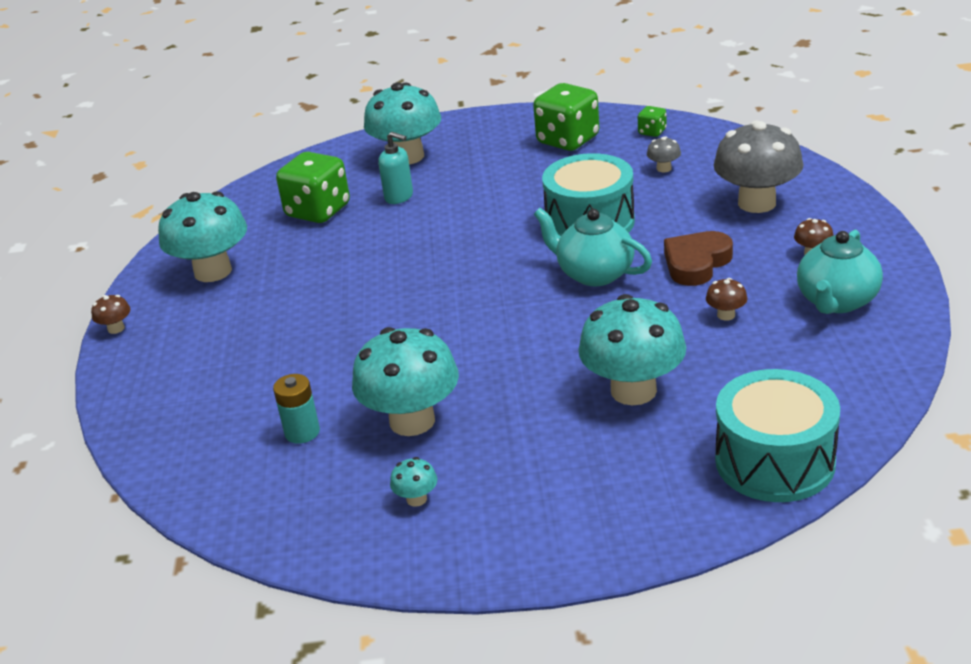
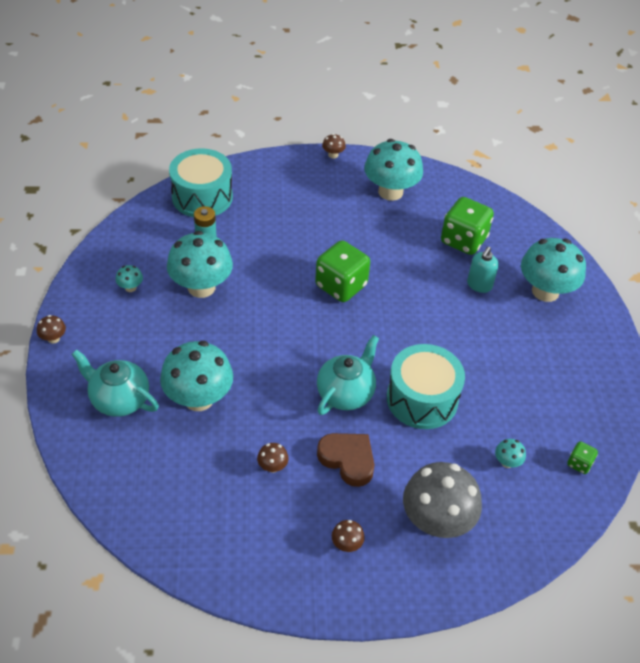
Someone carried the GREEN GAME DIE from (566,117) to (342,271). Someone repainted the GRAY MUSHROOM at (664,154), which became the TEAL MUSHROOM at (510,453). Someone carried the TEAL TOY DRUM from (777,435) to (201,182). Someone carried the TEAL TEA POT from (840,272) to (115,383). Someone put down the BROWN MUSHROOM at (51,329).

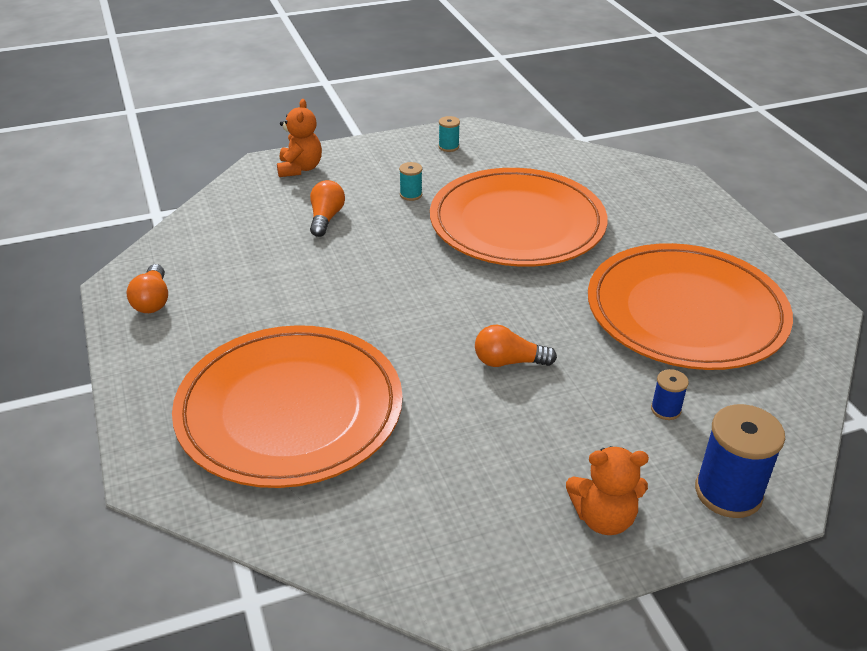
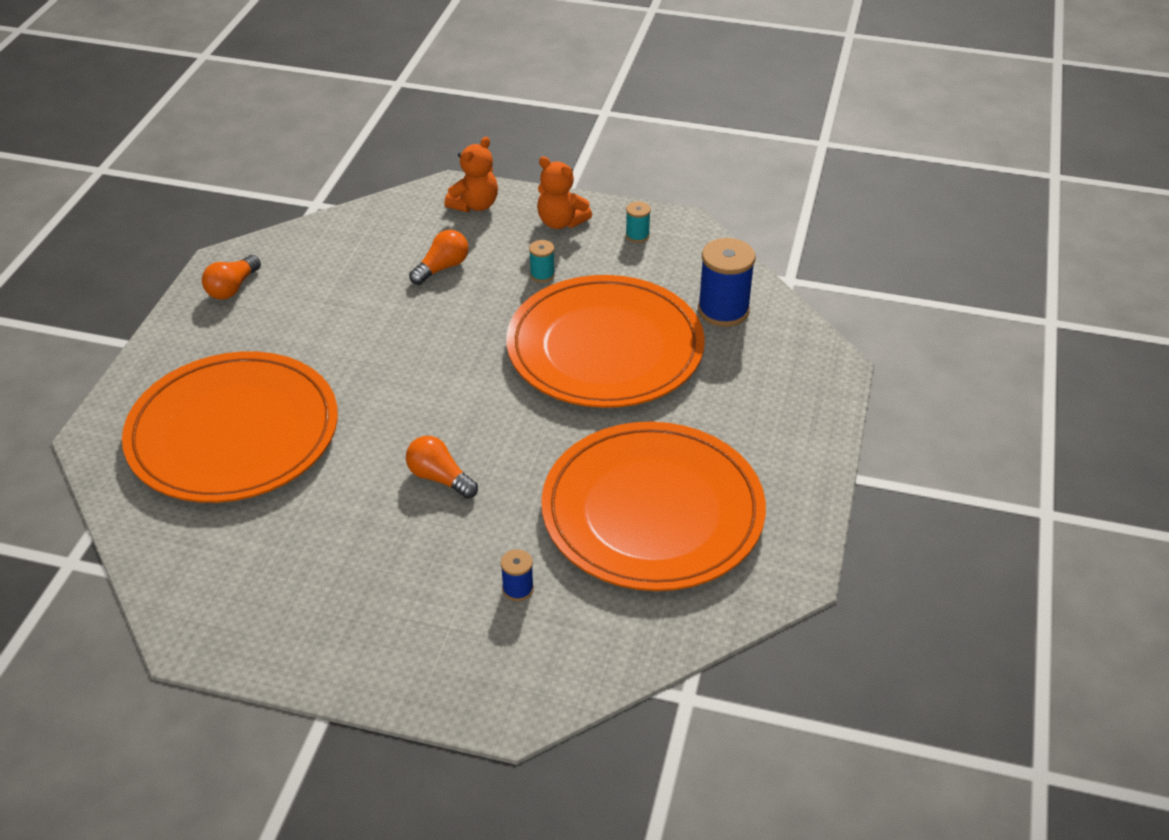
Someone carried the ORANGE-COLOURED STUFFED BEAR from (607,490) to (564,192). Someone carried the ROYAL BLUE SPOOL from (740,461) to (727,282).

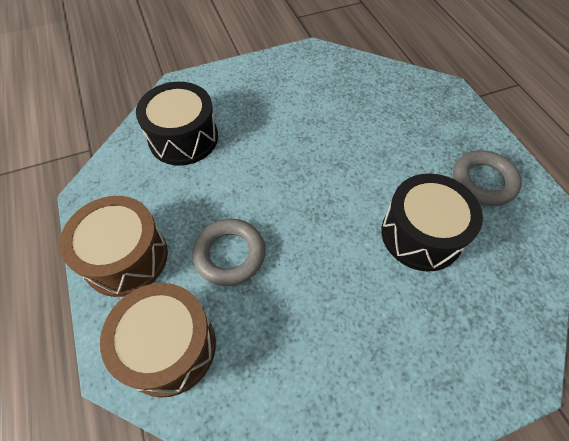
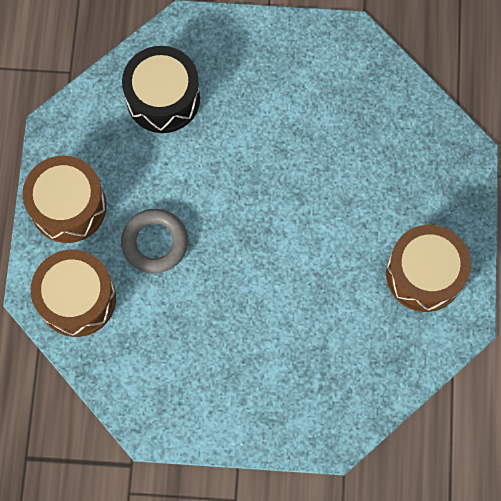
Someone took away the BLACK TOY DRUM at (432,222). Someone swapped the GRAY RING at (487,178) for the BROWN TOY DRUM at (428,268).

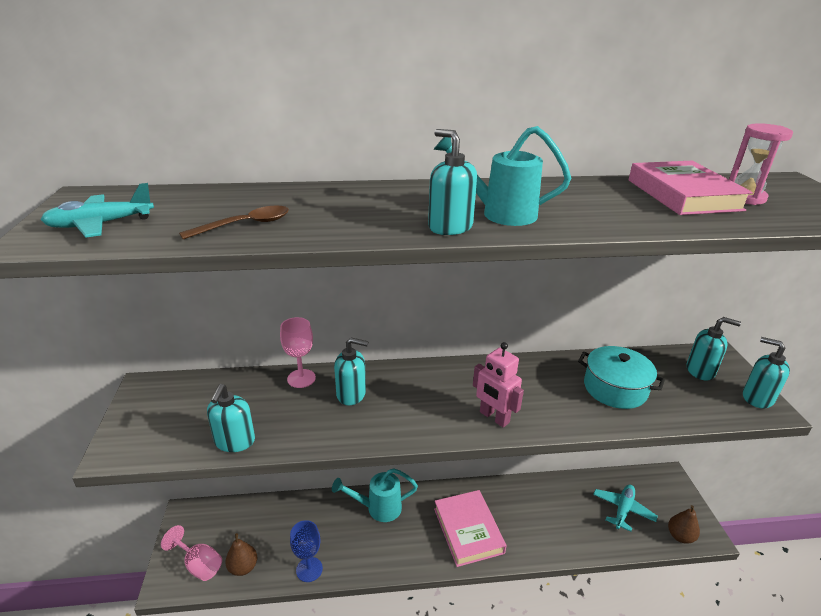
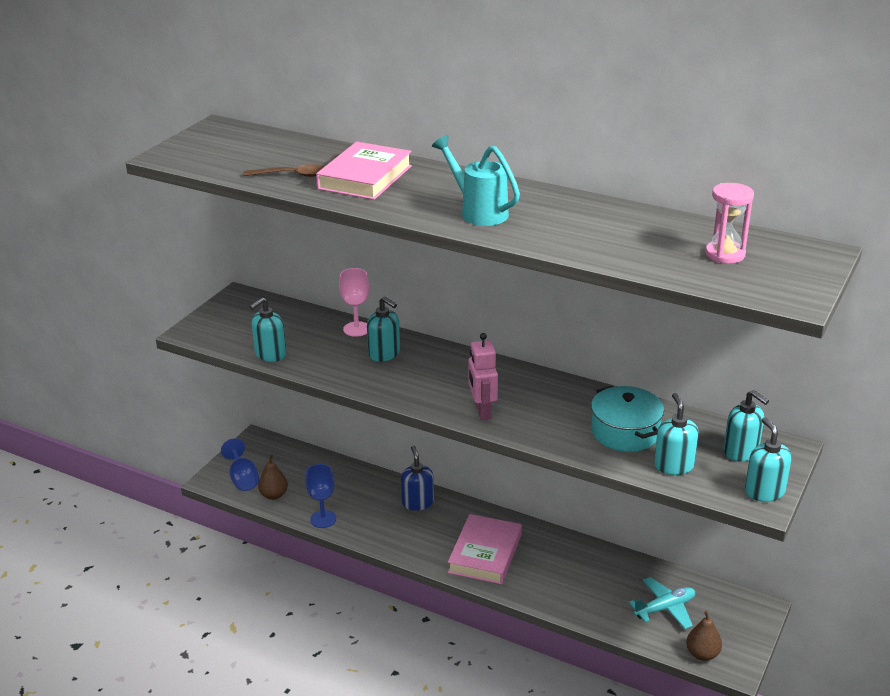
Someone took away the TEAL AEROPLANE at (97,210). Someone repainted the PINK WINE GLASS at (191,553), which became the ROYAL BLUE WINE GLASS at (240,464). Someone swapped the TEAL WATERING CAN at (375,495) for the ROYAL BLUE SOAP PUMP at (417,478). Someone carried the TEAL SOAP PUMP from (452,182) to (676,434). Someone carried the PINK HARDBACK from (691,188) to (364,171).

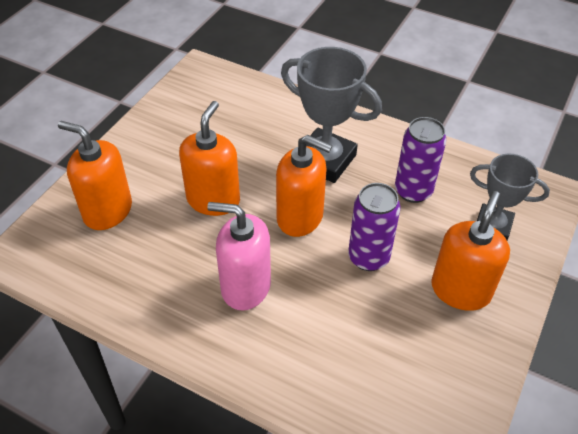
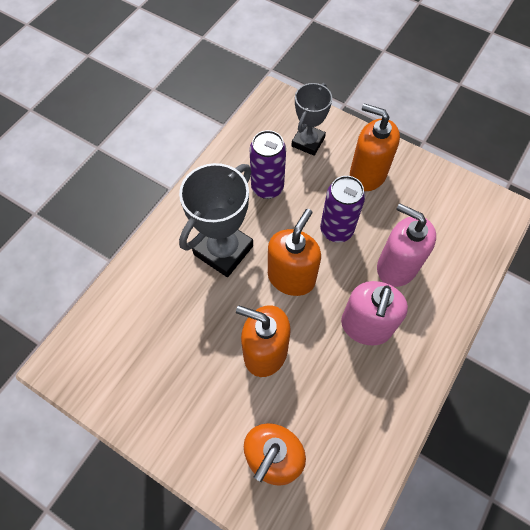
Someone put down the PINK SOAP PUMP at (406,245).

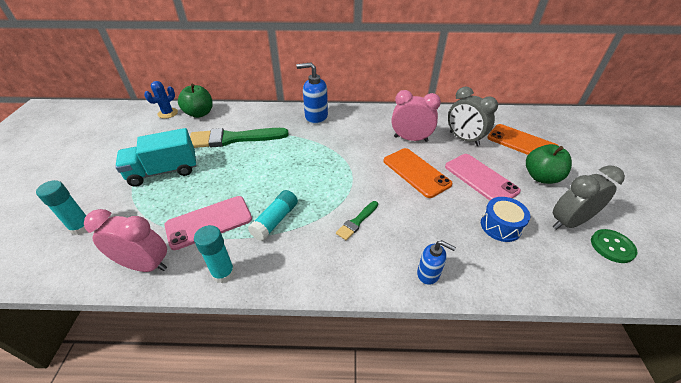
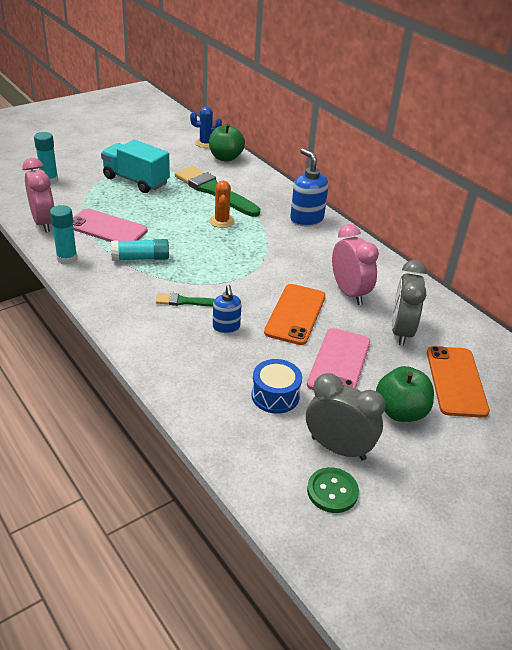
Someone carried the ROYAL BLUE SOAP PUMP from (436,262) to (227,309). Someone put down the ORANGE-COLOURED SAGUARO CACTUS at (222,204).

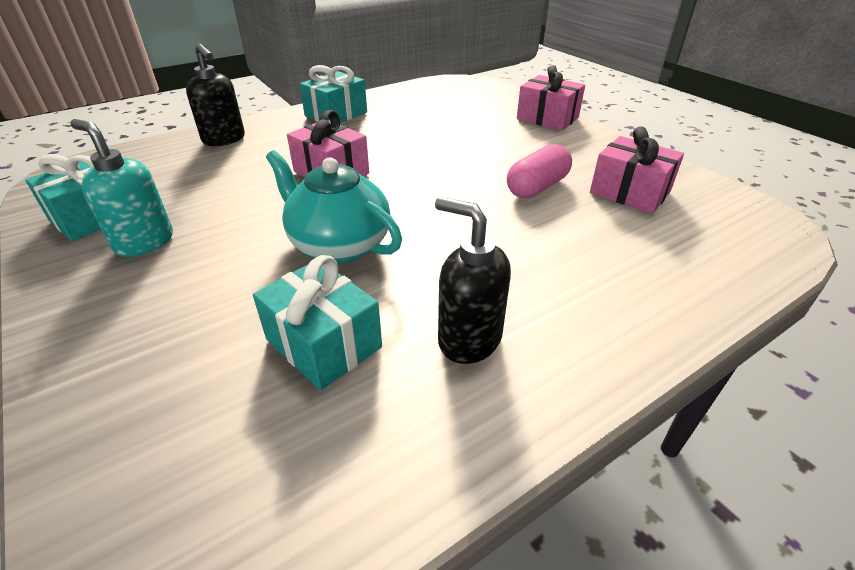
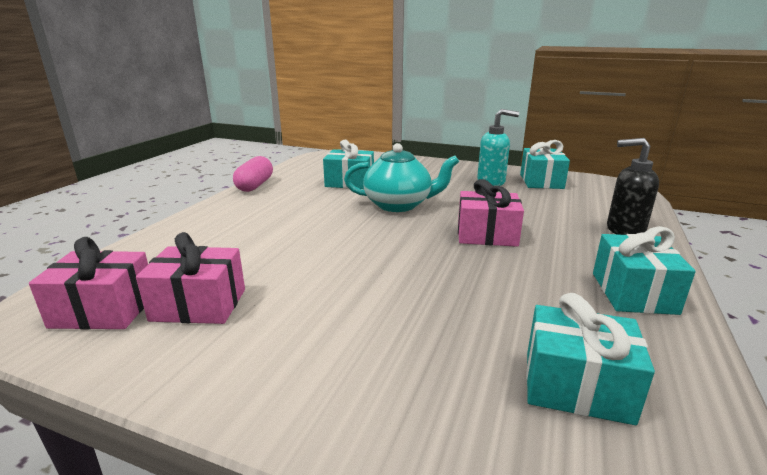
Someone took away the BLACK SOAP PUMP at (473,280). Someone carried the PINK PILL from (539,171) to (253,174). Someone carried the PINK GIFT from (551,98) to (88,283). Someone put down the TEAL GIFT at (590,359).

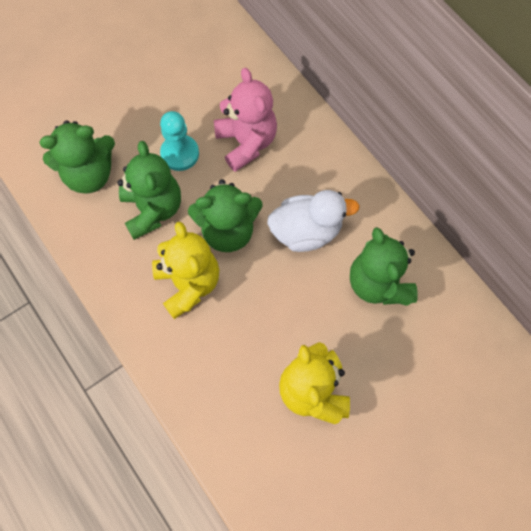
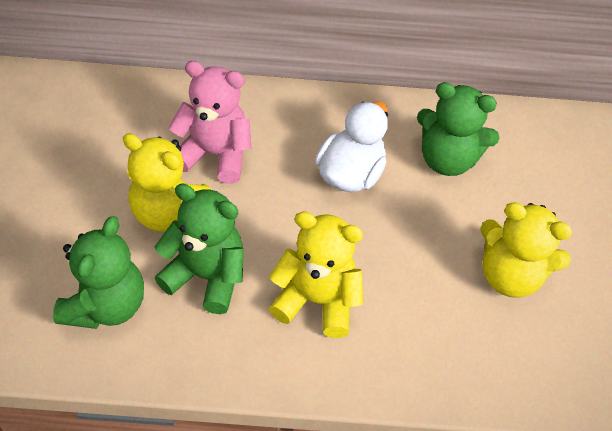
Someone swapped the TEAL GAME PAWN at (179,141) for the GOLDEN STUFFED BEAR at (167,182). Someone took away the GREEN STUFFED BEAR at (225,215).

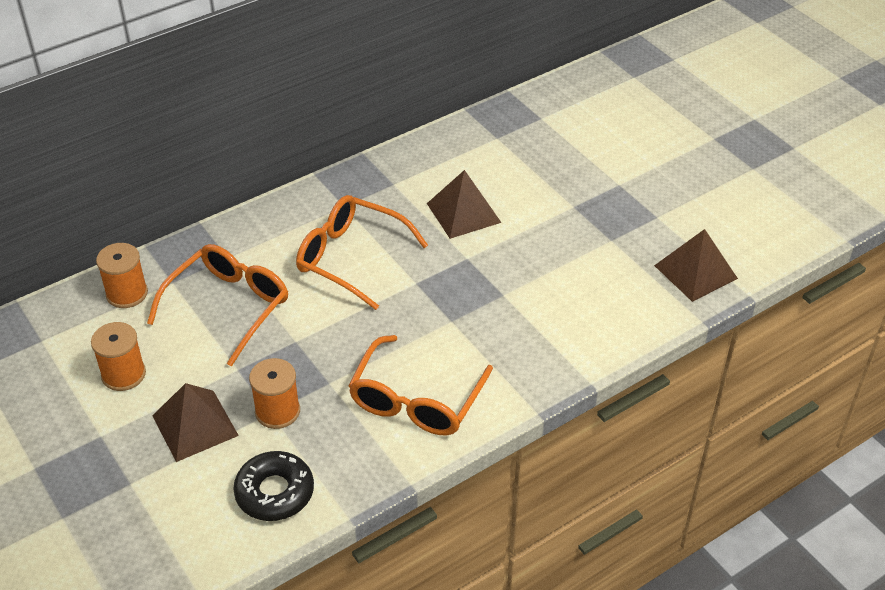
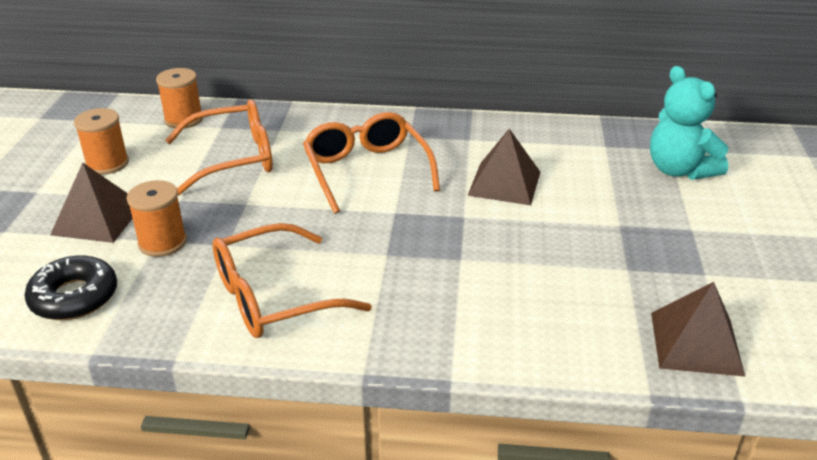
Someone put down the TEAL STUFFED BEAR at (689,123).

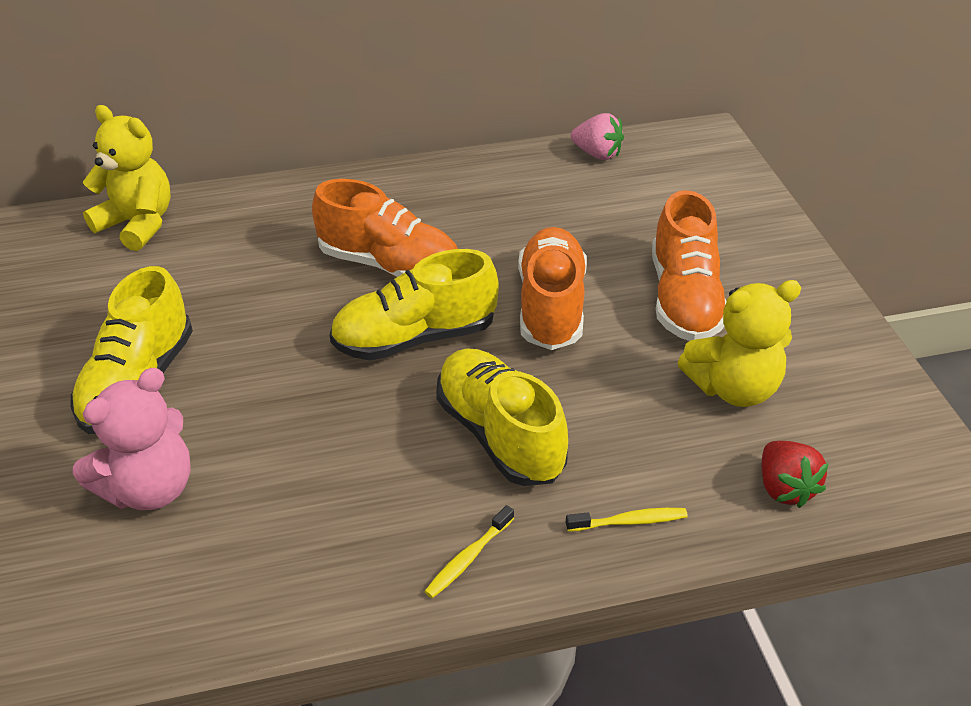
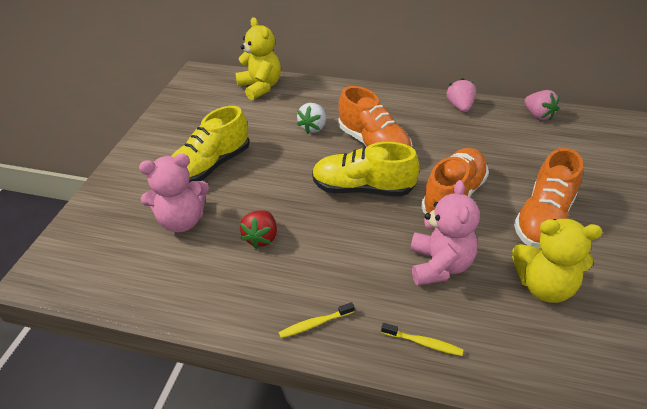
Someone took away the GOLDEN SHOE at (502,417). Someone carried the RED TOY STRAWBERRY from (795,474) to (258,229). Someone put down the WHITE TOY STRAWBERRY at (311,118). Someone put down the PINK STUFFED BEAR at (445,233). Someone put down the PINK TOY STRAWBERRY at (461,95).

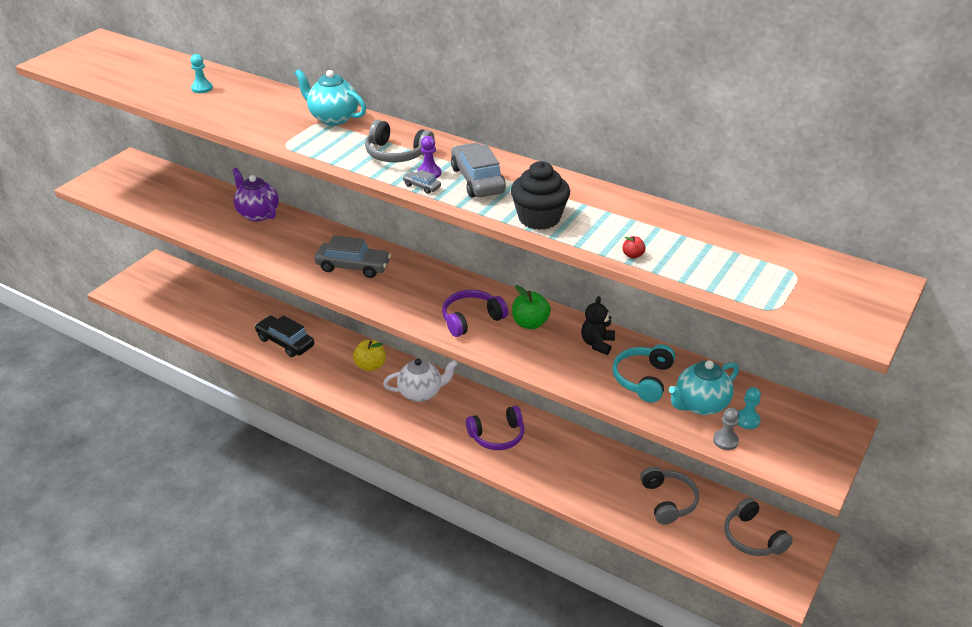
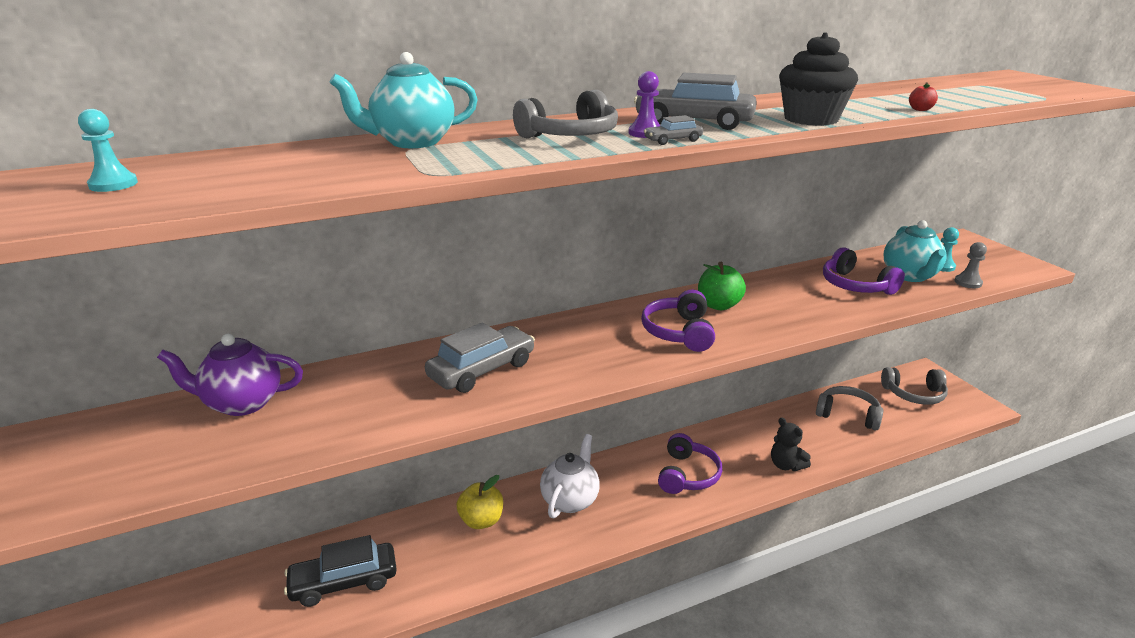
Someone carried the BLACK STUFFED BEAR from (598,325) to (791,444). Someone repainted the TEAL HEADPHONES at (643,373), which became the ROYAL PURPLE HEADPHONES at (864,271).

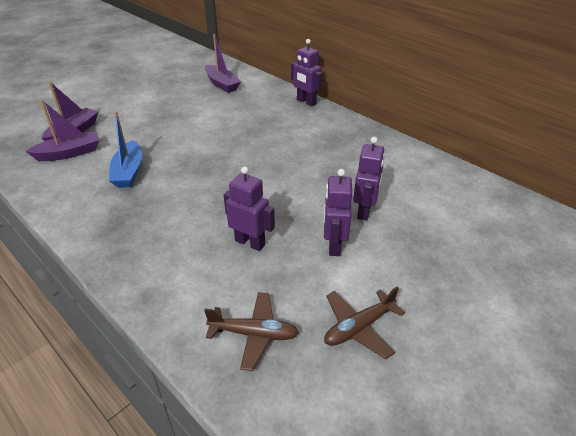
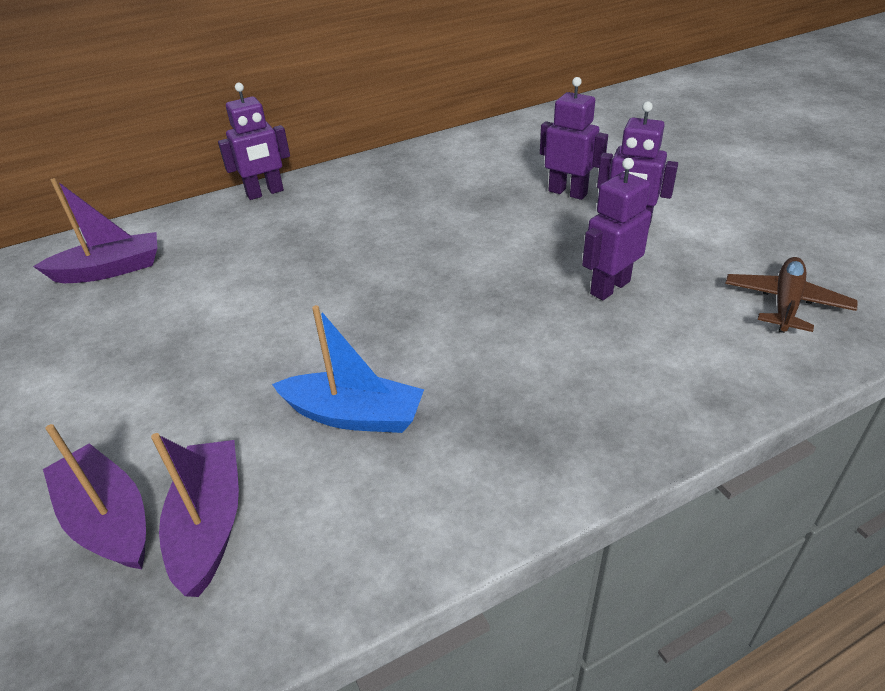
Someone took away the BROWN AEROPLANE at (364,323).

